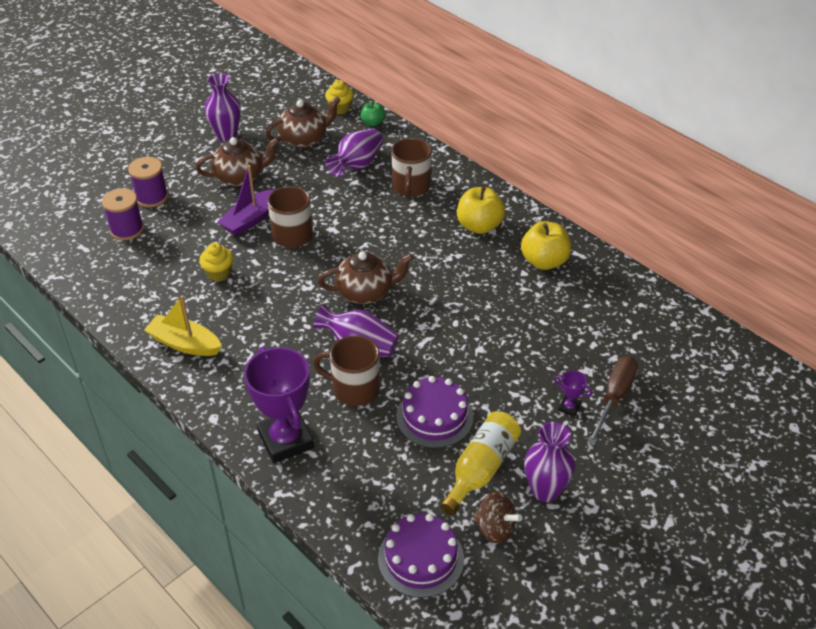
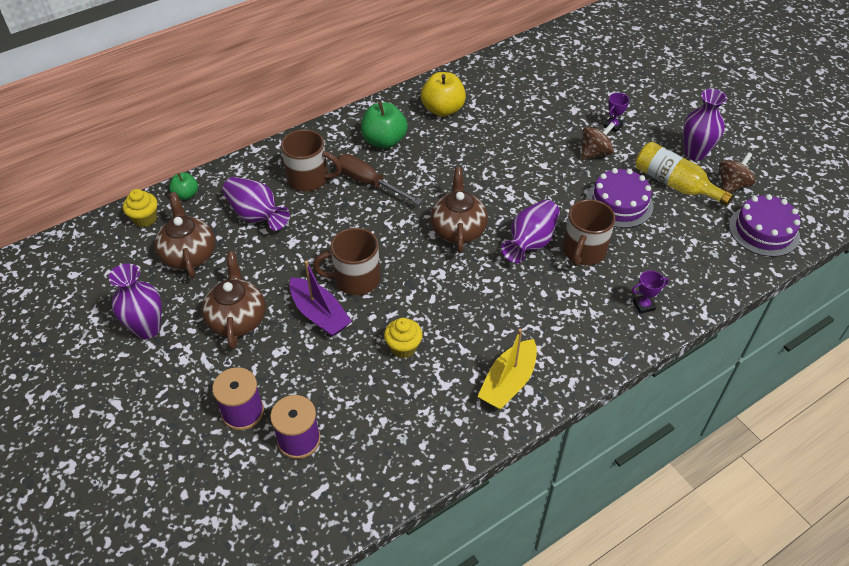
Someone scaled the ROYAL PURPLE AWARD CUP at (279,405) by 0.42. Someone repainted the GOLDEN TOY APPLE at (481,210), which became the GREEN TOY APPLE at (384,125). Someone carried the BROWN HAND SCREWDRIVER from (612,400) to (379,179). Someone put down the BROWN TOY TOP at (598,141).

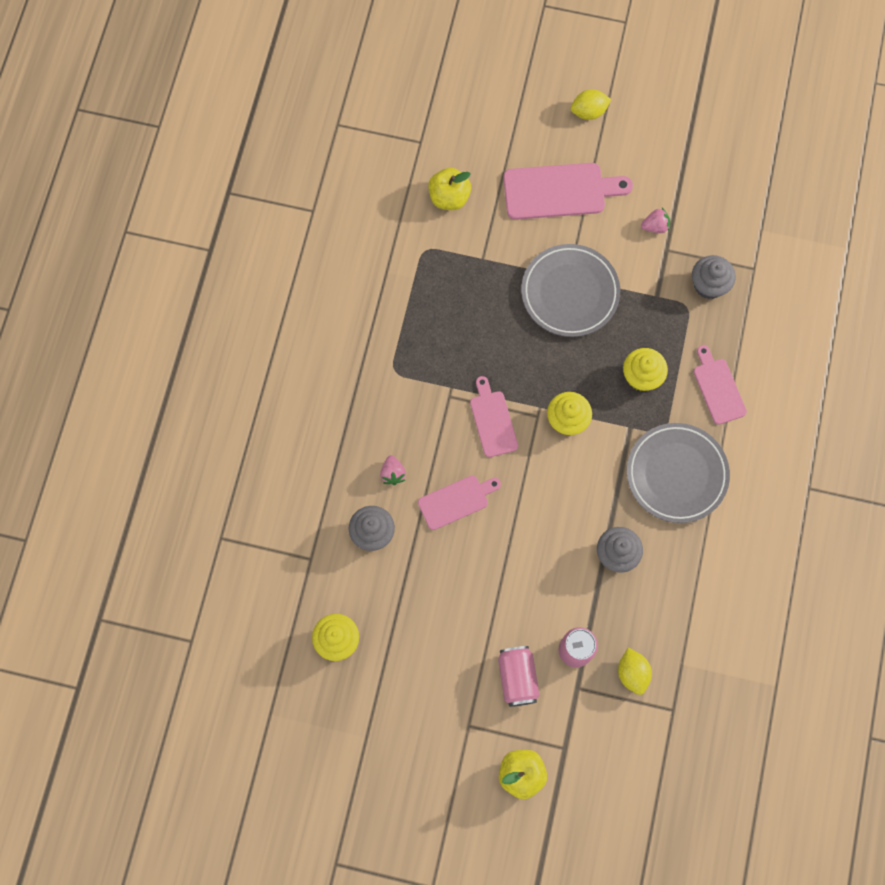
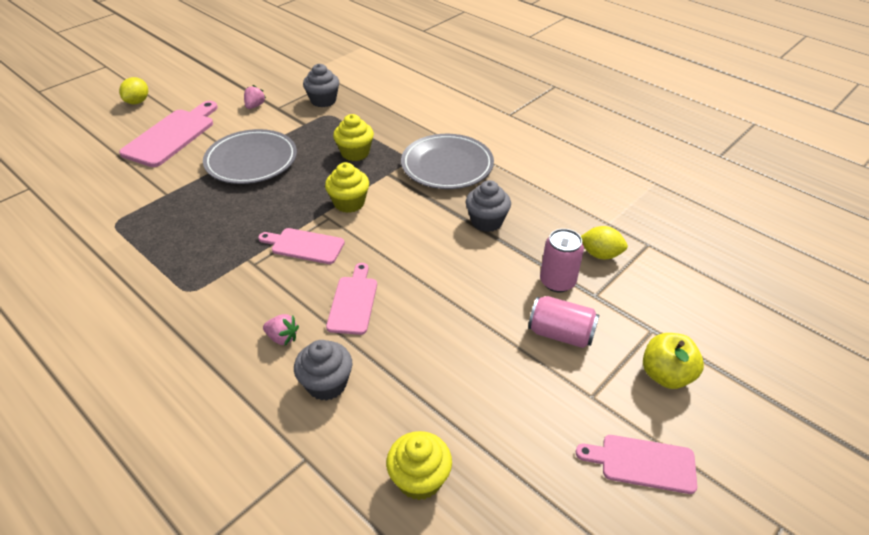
Someone took away the GOLDEN TOY APPLE at (449,189). Someone carried the PINK BREAD BOARD from (720,385) to (636,464).

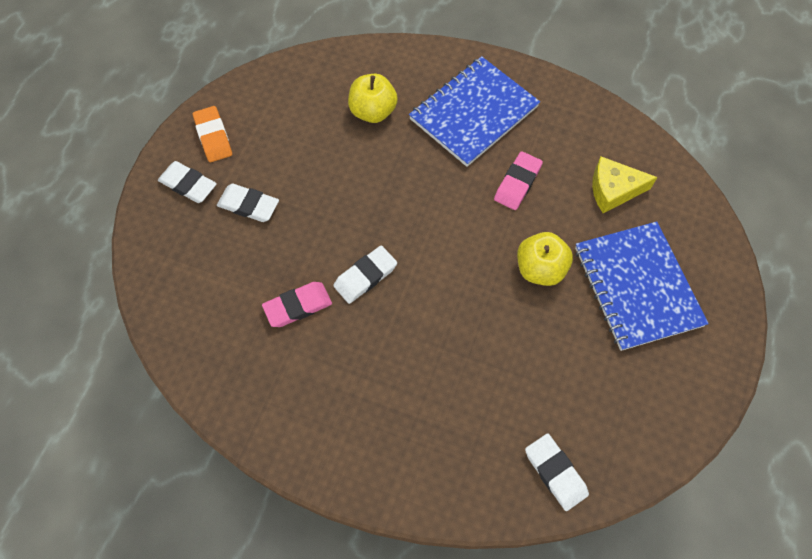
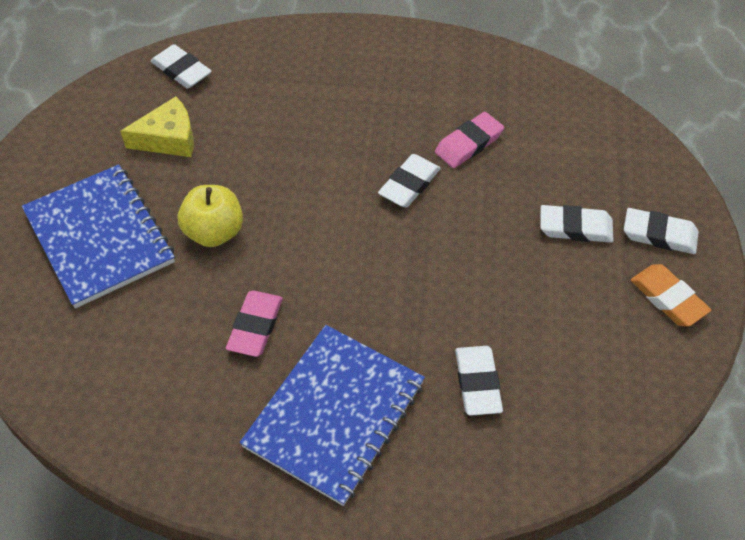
Someone swapped the GOLDEN TOY APPLE at (373,98) for the WHITE GUM ERASER at (479,381). Someone carried the GOLDEN CHEESE WEDGE from (625,184) to (157,126).

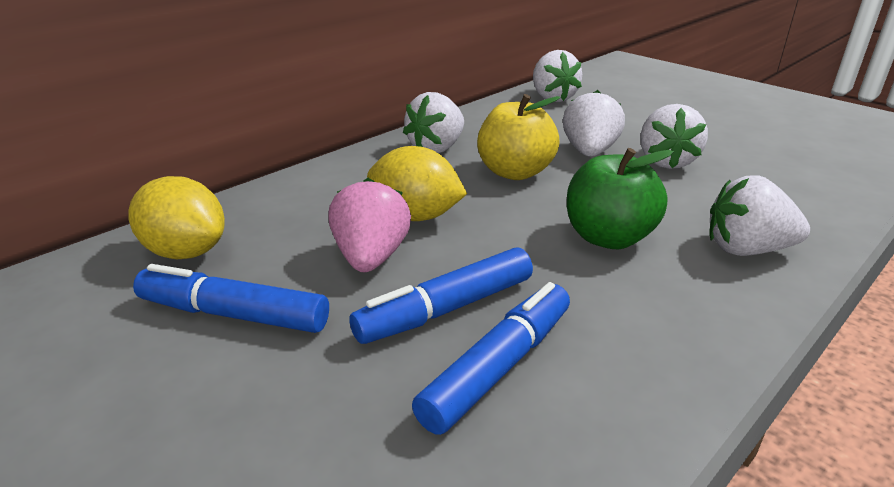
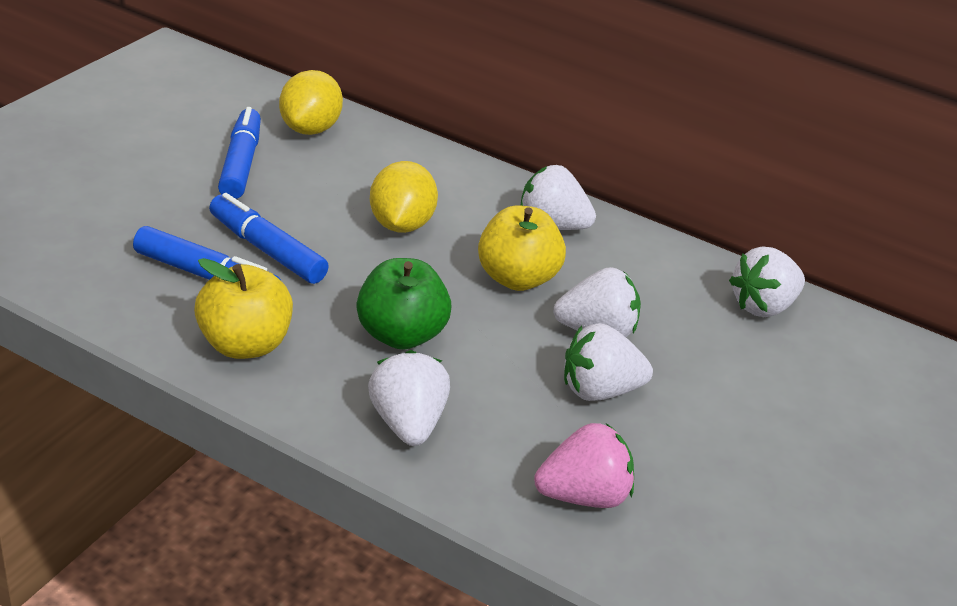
Someone carried the PINK TOY STRAWBERRY from (369,225) to (584,465). Someone put down the GOLDEN TOY APPLE at (243,308).

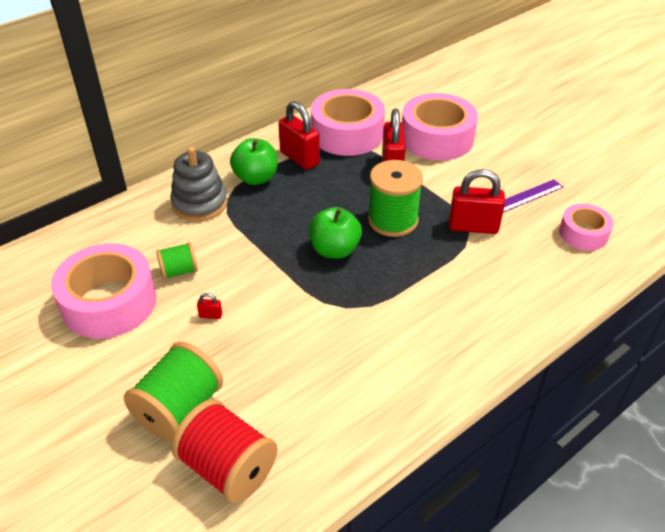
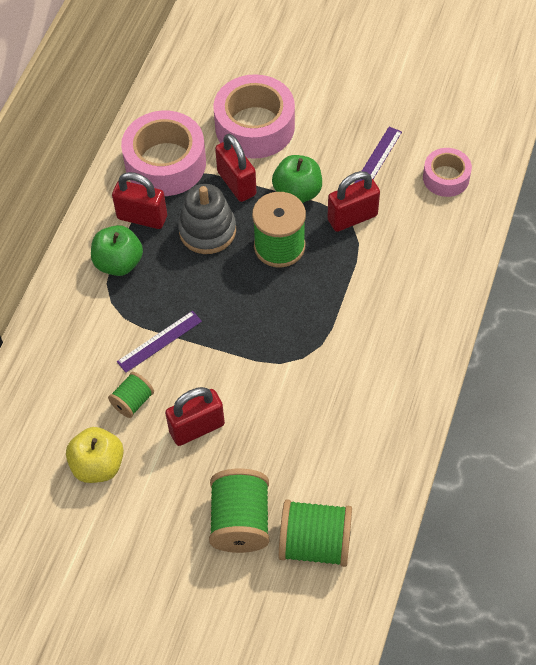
Someone swapped the PINK TAPE at (103,291) for the GOLDEN TOY APPLE at (95,455). Someone carried the GRAY RING STACKER from (199,184) to (207,219). Someone repainted the RED SPOOL at (224,451), which became the GREEN SPOOL at (315,533). Someone scaled the RED PADLOCK at (209,306) by 2.47. Someone carried the GREEN TOY APPLE from (335,233) to (297,179). Someone put down the ROYAL PURPLE MEASURING STICK at (159,342).

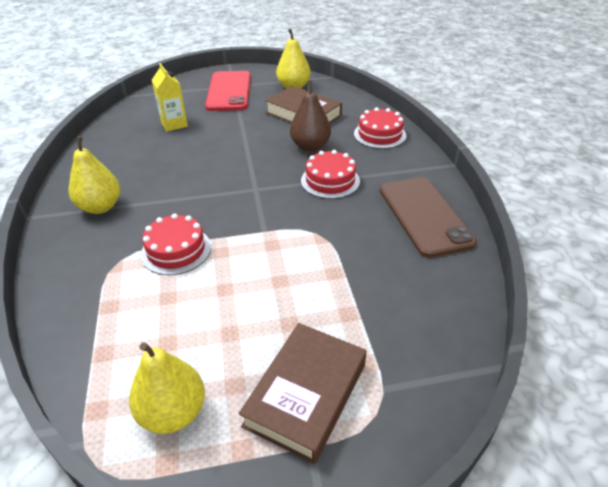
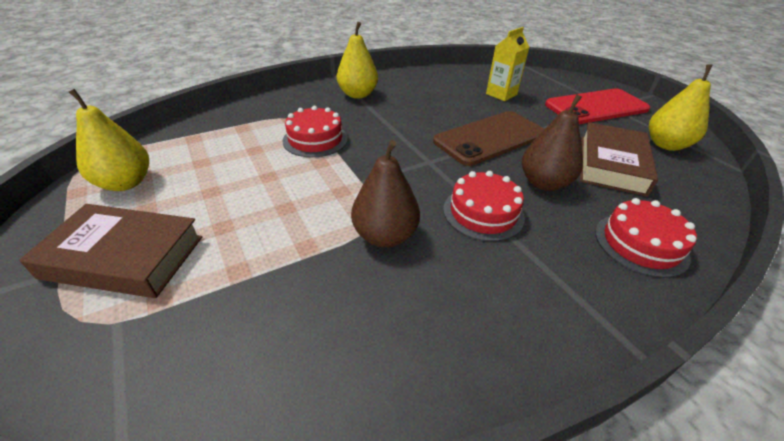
Someone carried the BROWN PHONE from (428,217) to (488,138). Someone put down the BROWN PEAR at (385,193).

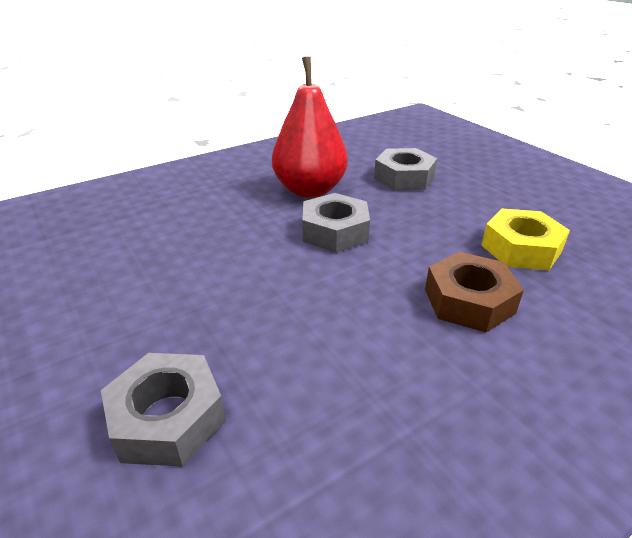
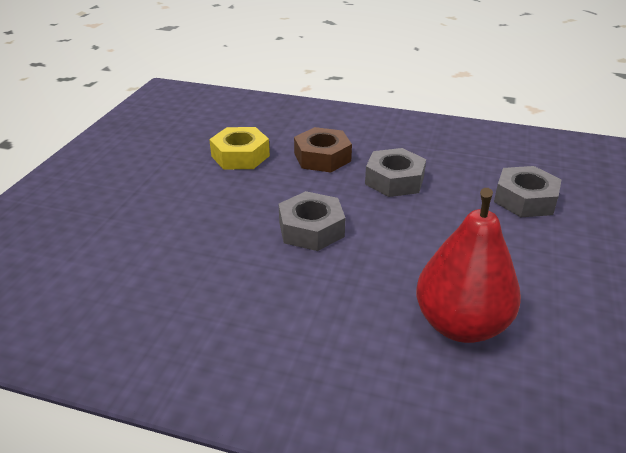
Someone carried the RED PEAR from (310,127) to (468,265). Someone carried the GRAY HEX NUT from (405,169) to (395,172).

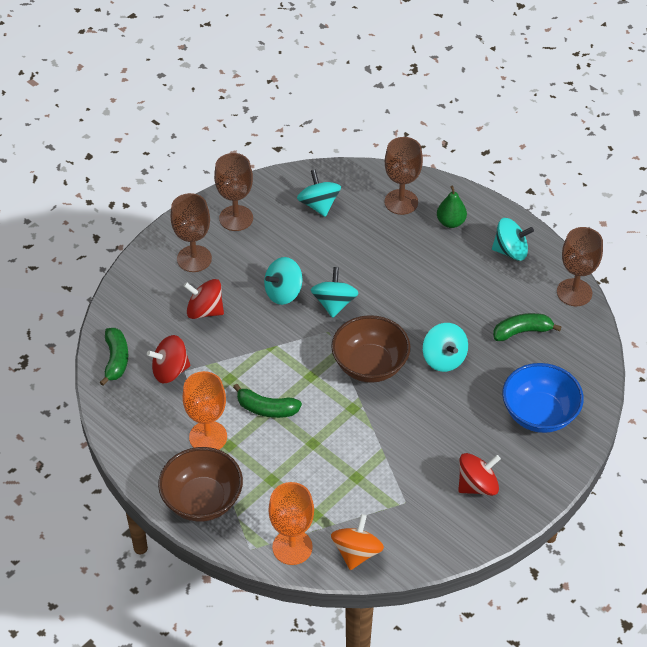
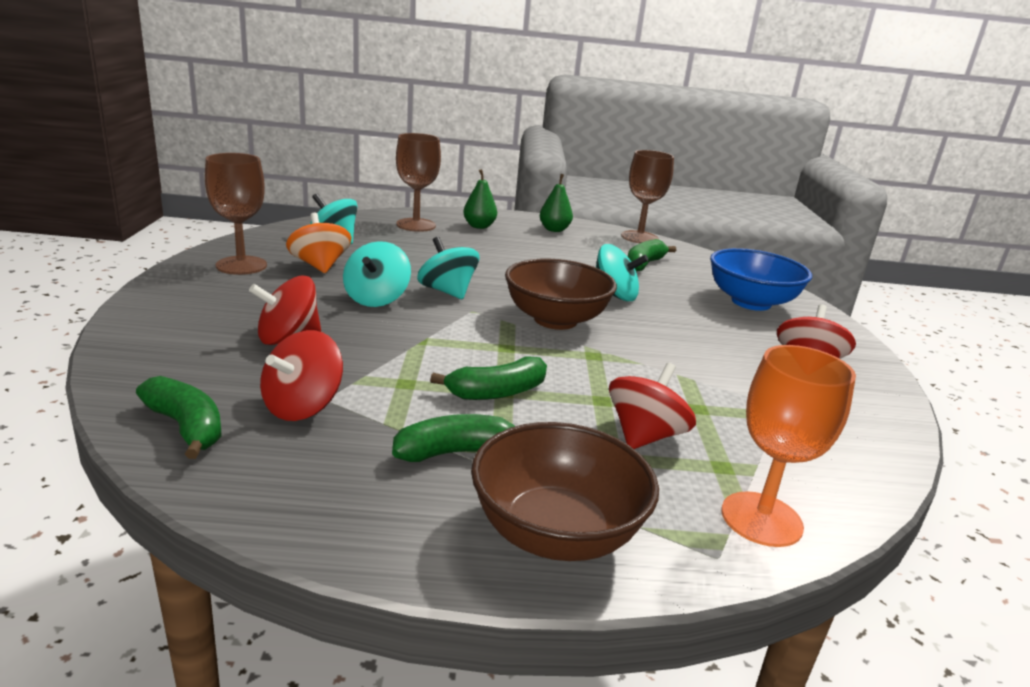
Someone took away the BROWN WINE GLASS at (191,232). Someone swapped the ORANGE-COLOURED WINE GLASS at (205,410) for the GREEN BANANA at (453,438). Someone carried the ORANGE-COLOURED TOY TOP from (357,542) to (318,242). Someone swapped the TEAL TOY TOP at (513,239) for the GREEN PEAR at (556,203). Someone put down the RED TOY TOP at (652,406).

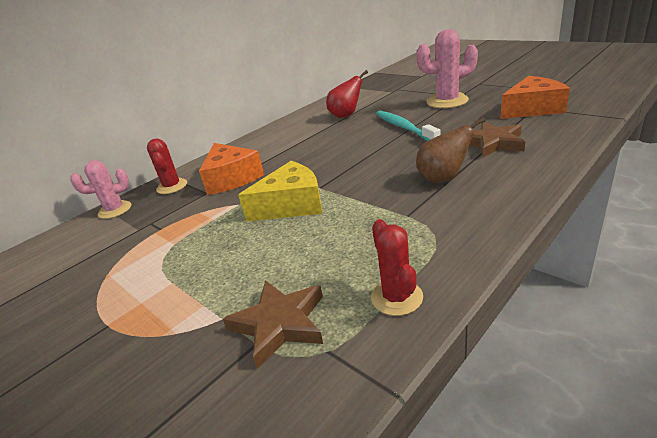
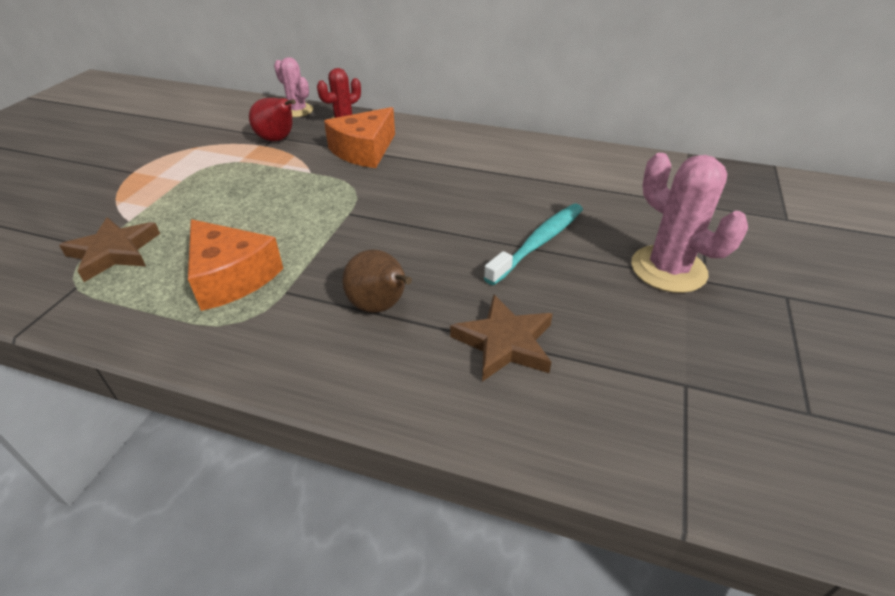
Someone took away the GOLDEN CHEESE WEDGE at (280,191). Someone carried the RED PEAR from (347,94) to (272,119). Someone took away the RED SAGUARO CACTUS at (397,267). Someone carried the ORANGE-COLOURED CHEESE WEDGE from (535,97) to (235,265).

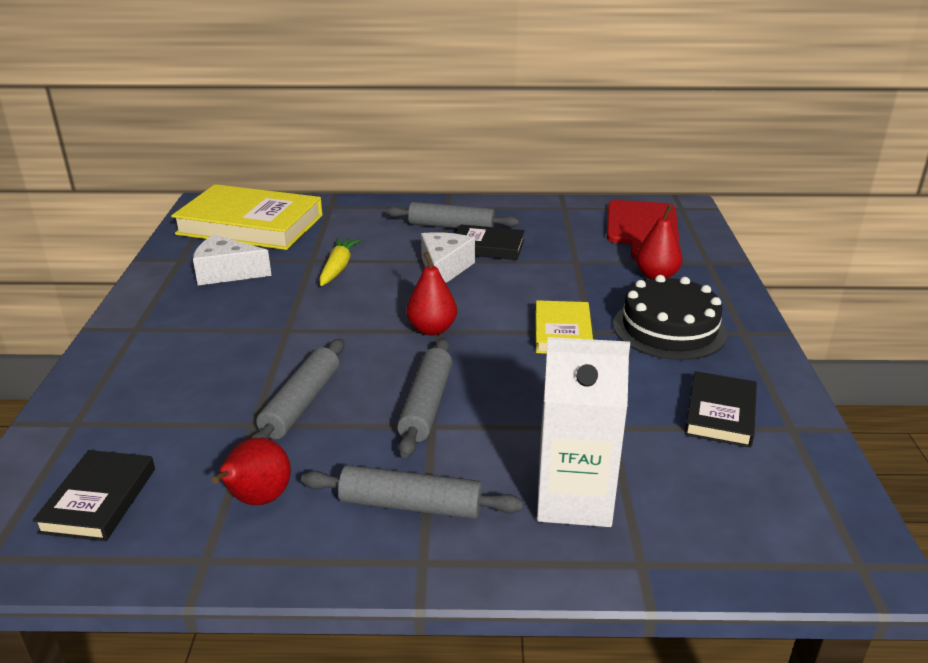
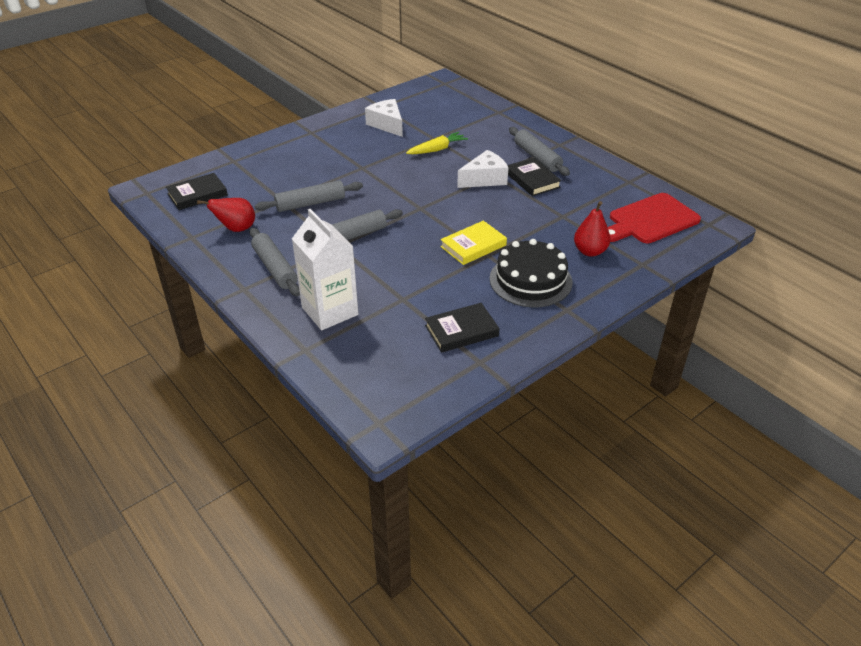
Someone took away the GOLDEN HARDBACK at (247,217). Someone took away the RED PEAR at (431,294).

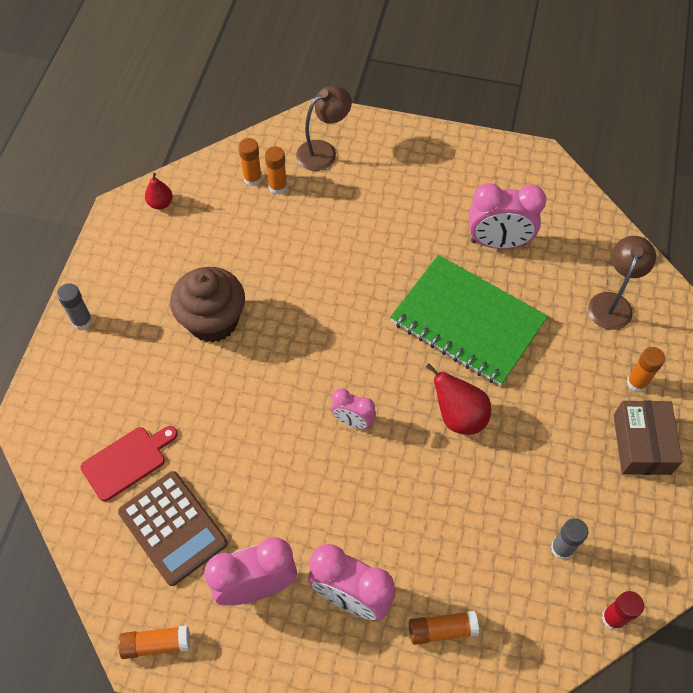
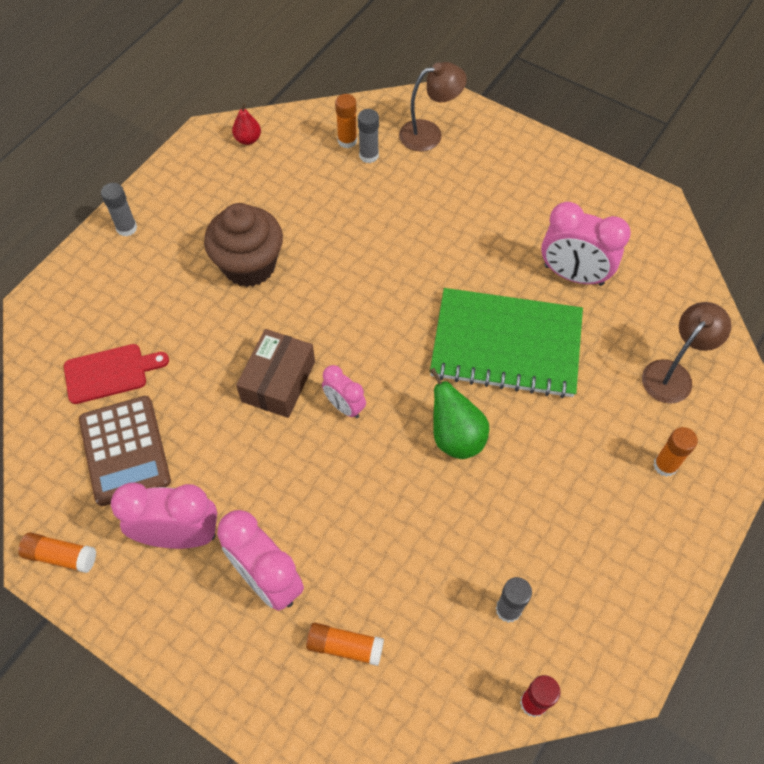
Someone repainted the ORANGE-COLOURED GLUE at (276,170), which became the GRAY GLUE at (368,136). Someone rotated the GREEN NOTEBOOK at (469,320) by 45 degrees counterclockwise. Someone repainted the RED PEAR at (458,399), which became the GREEN PEAR at (459,413). Someone carried the BROWN PACKAGE from (648,438) to (275,373).

